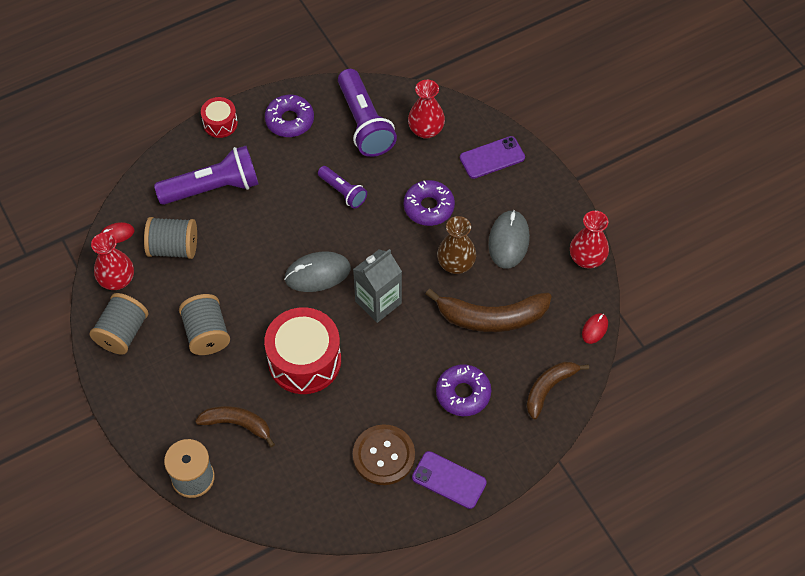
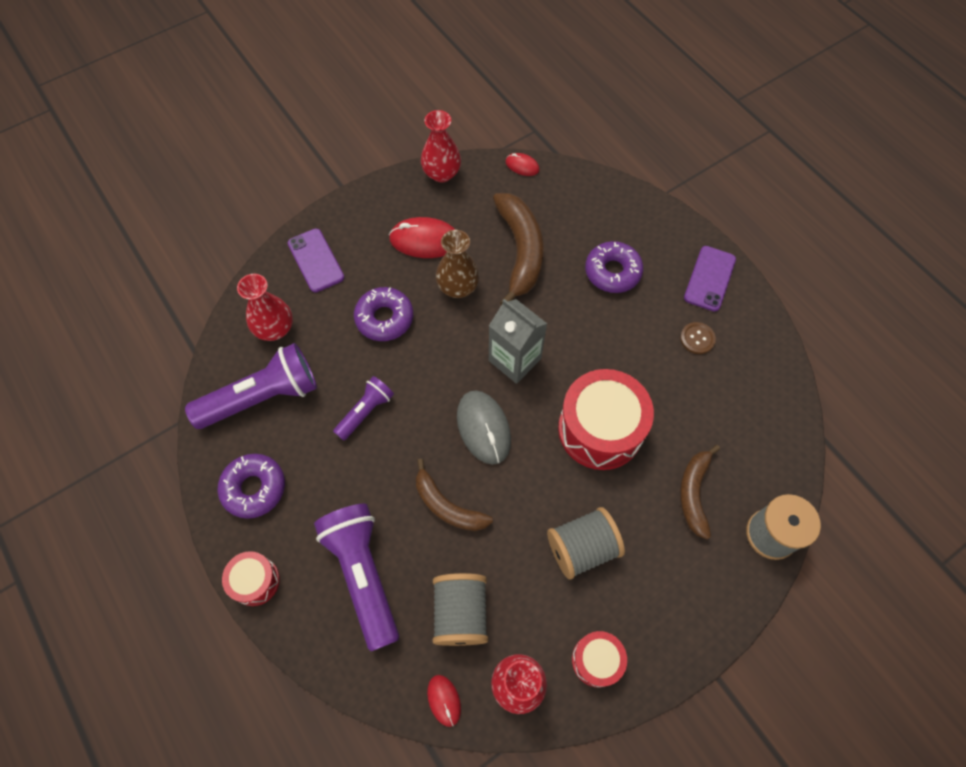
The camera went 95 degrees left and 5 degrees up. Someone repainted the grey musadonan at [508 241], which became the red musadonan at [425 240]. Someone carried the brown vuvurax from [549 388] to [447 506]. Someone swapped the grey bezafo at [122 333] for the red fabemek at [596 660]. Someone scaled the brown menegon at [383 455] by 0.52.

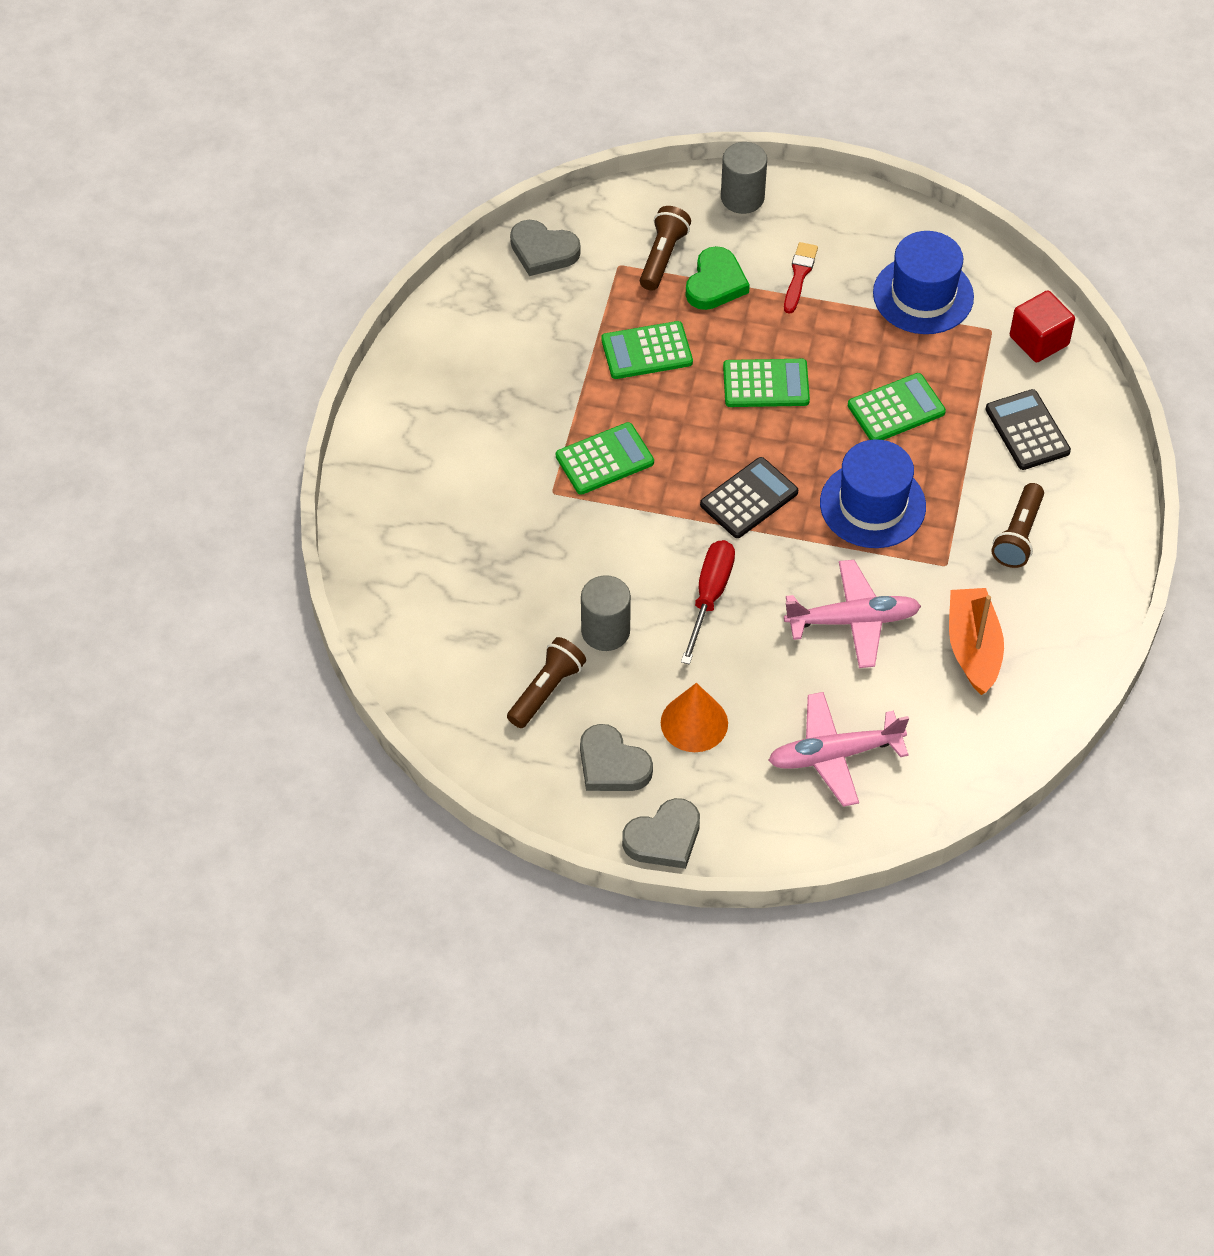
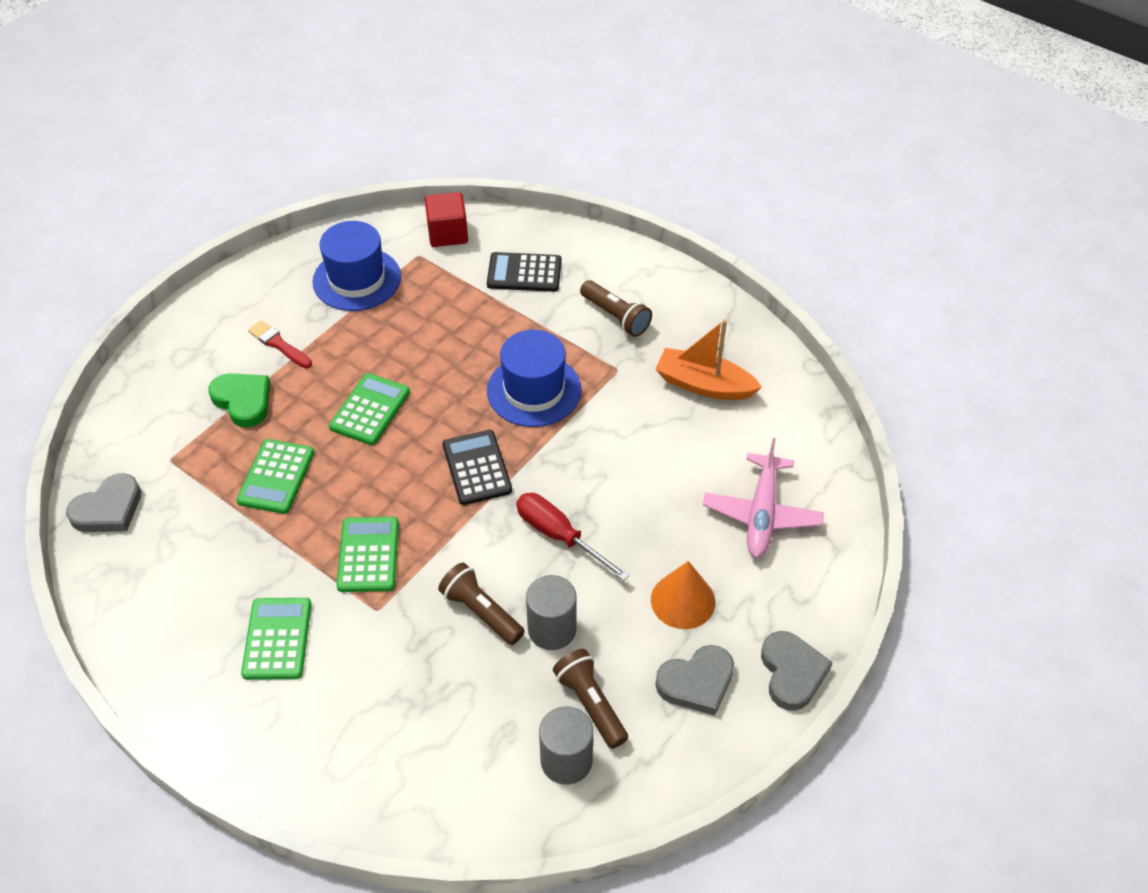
The camera went 65 degrees left and 5 degrees down. Someone carried the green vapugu from [896 409] to [277 639]. Someone carried the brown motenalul from [663 256] to [481 612]. Someone carried the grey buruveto from [742 198] to [566 760]. Someone took away the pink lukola at [853 621].

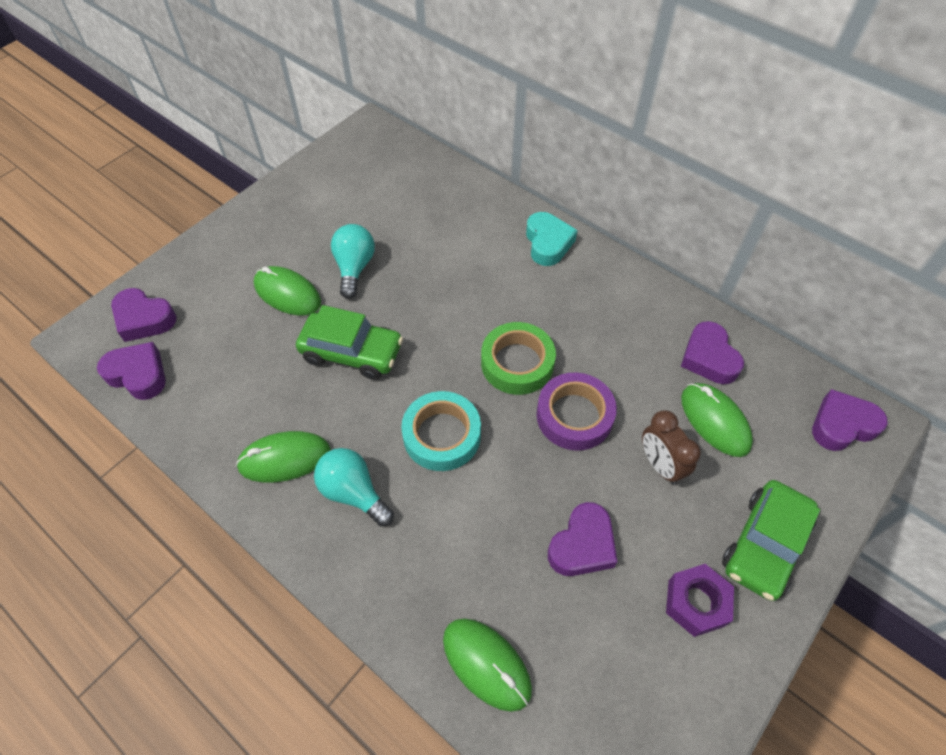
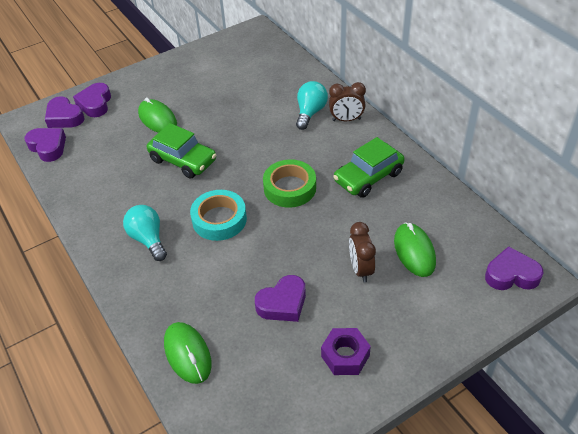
The camera went 20 degrees right and 10 degrees down. Someone carried the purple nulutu from [708 358] to [95 104]. Someone carried the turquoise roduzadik from [354 268] to [310 112]. Someone swapped the turquoise nulutu at [548 243] for the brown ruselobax at [346 120]. Someone carried the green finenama from [764 545] to [368 177]. Someone took away the green musadonan at [284 458]. Someone took away the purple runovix at [574 416].

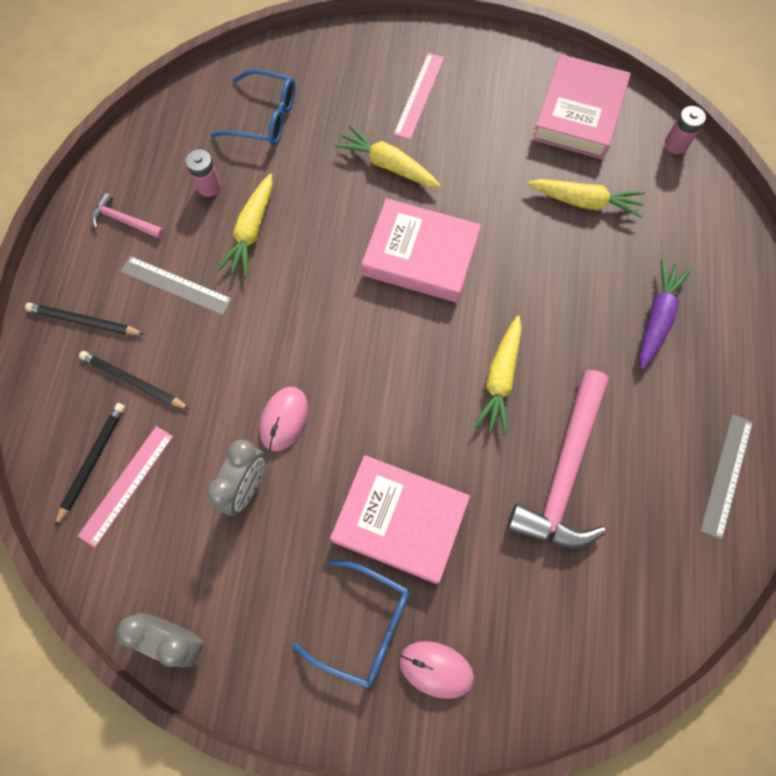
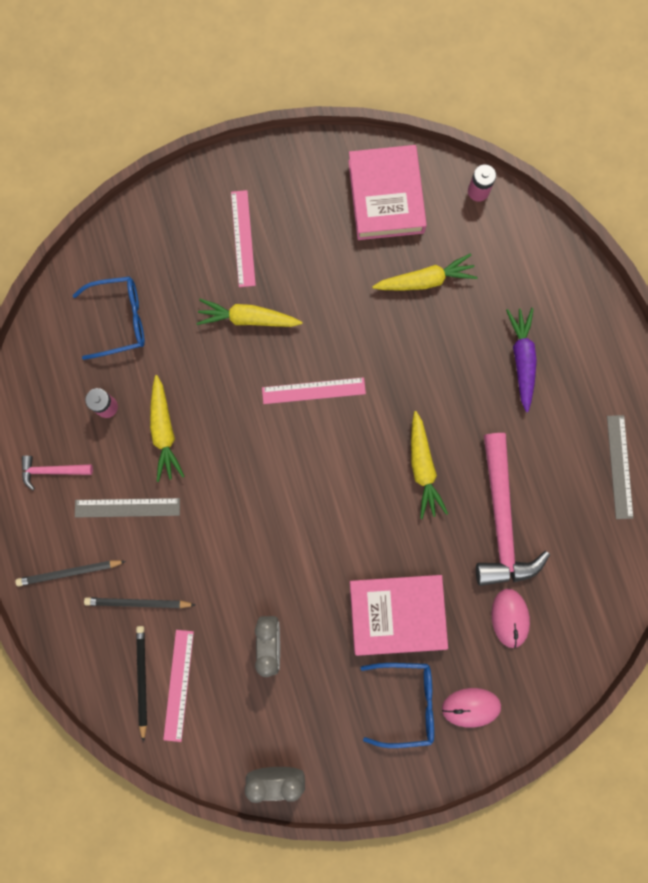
The camera went 25 degrees left and 10 degrees up. Someone swapped the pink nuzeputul at [420 256] for the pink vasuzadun at [313 390]. Someone carried the pink musadonan from [284 419] to [510 618].

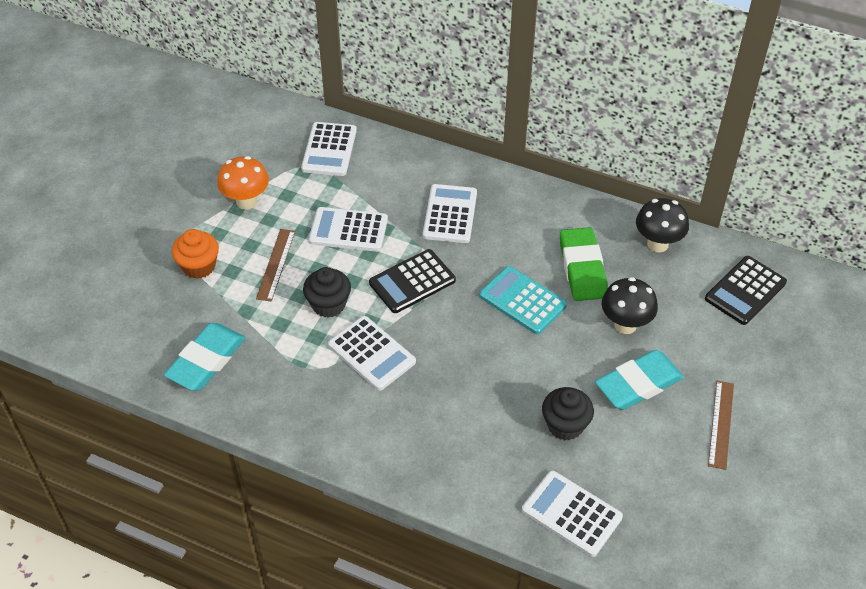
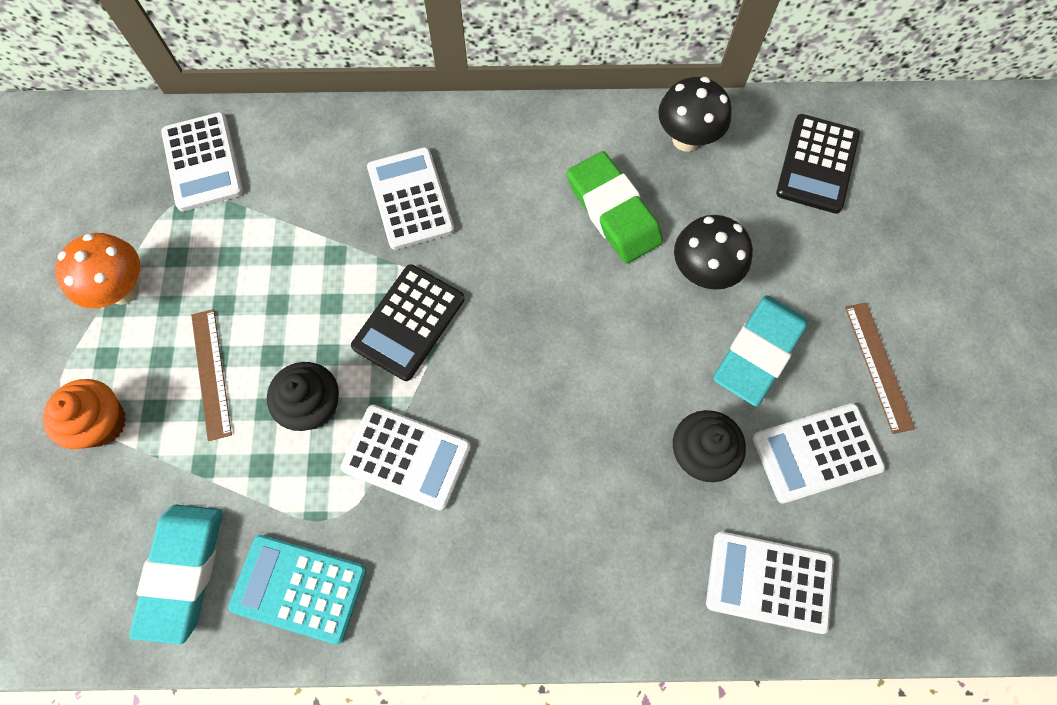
The camera went 25 degrees left and 20 degrees up. Someone carried the turquoise vapugu from [522 300] to [299 588]. Someone carried the white vapugu from [348 230] to [816 453].

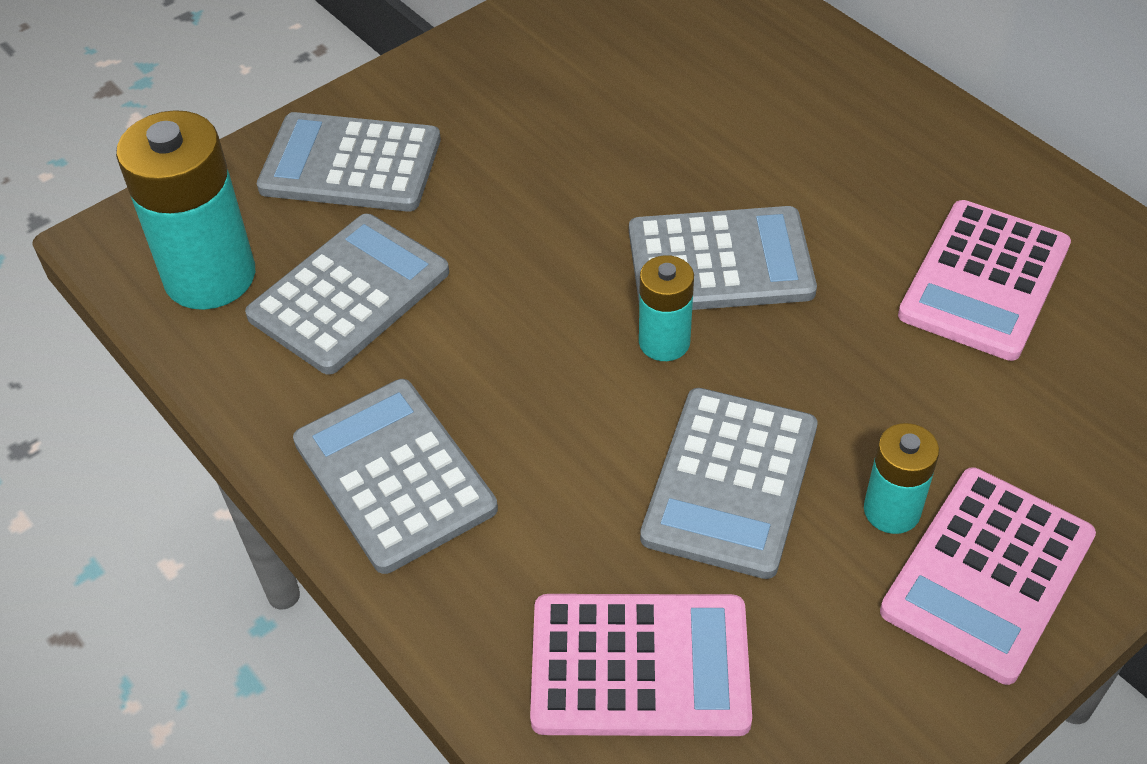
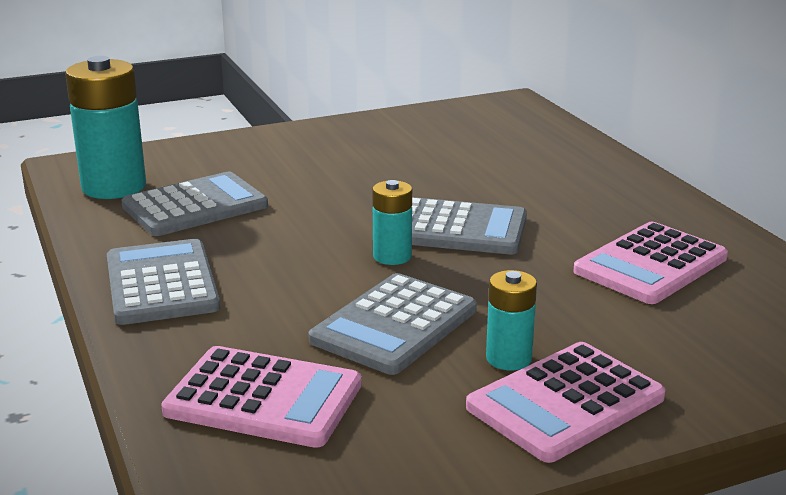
The camera went 15 degrees right and 25 degrees down. Someone took away the grey vapugu at [350 164].

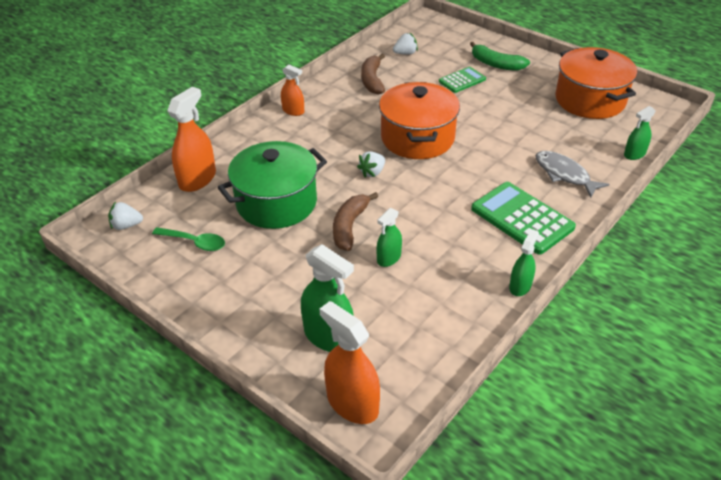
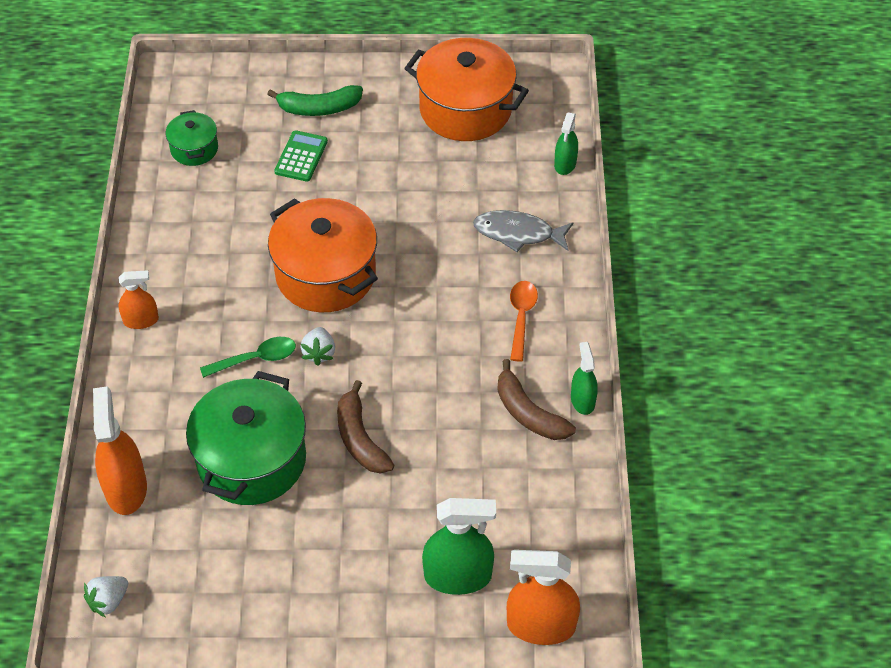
The camera went 40 degrees left and 10 degrees up. Someone swapped the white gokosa at [405 53] for the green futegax at [194 149]. Someone carried the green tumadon from [195 242] to [256 359]. Someone carried the brown vuvurax from [372 80] to [528 413]. Someone swapped the green vapugu at [522 218] for the orange tumadon at [521 317]. Someone took away the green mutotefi at [389 258].

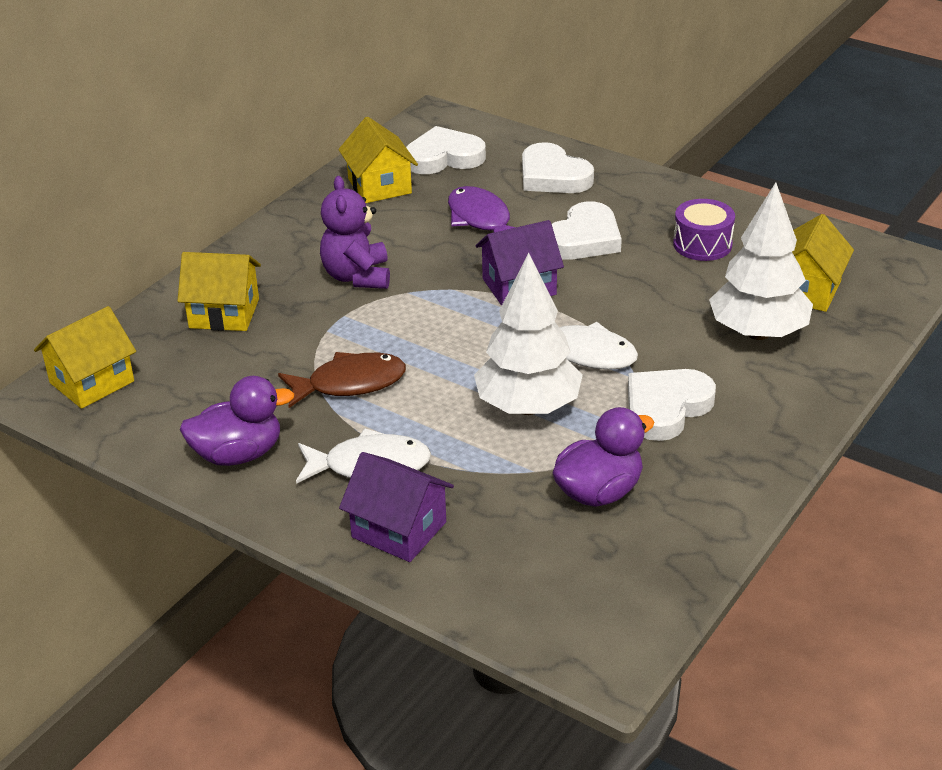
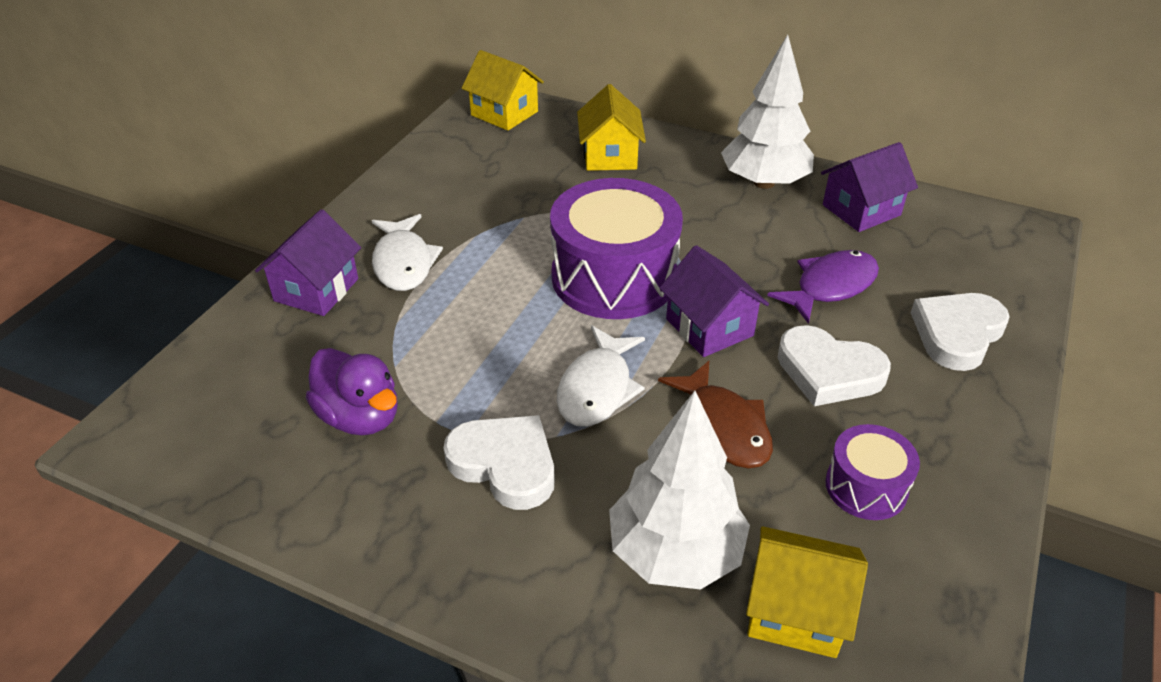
The camera went 80 degrees right and 5 degrees up. Someone put down the purple fabemek at [614 277]. Someone carried the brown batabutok from [350 384] to [723 427]. Someone carried the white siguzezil from [528 407] to [764 182]. Someone repainted the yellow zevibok at [379 186], which became the purple zevibok at [861 210]. Someone took away the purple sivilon at [238 454]. Someone took away the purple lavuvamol at [357 276]. Someone took away the white nulutu at [444 157].

